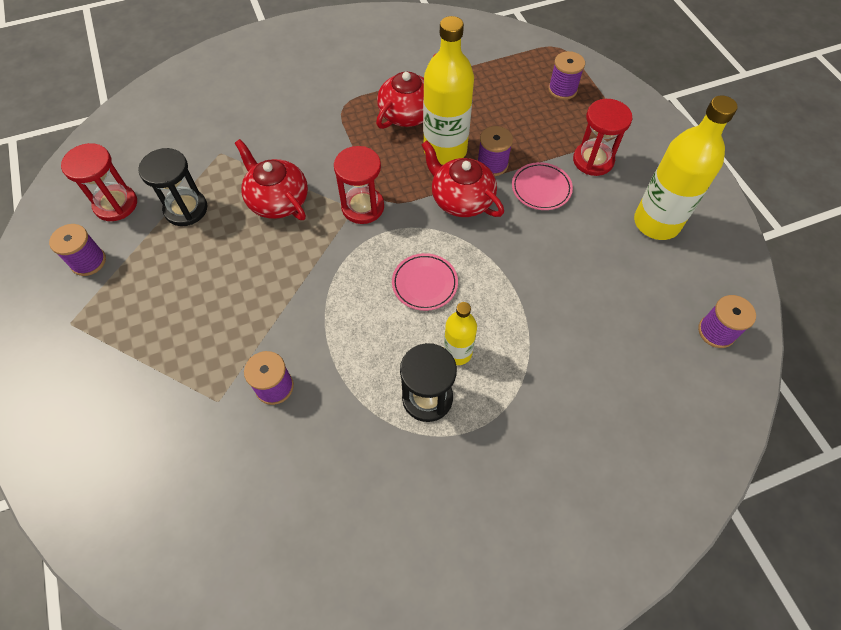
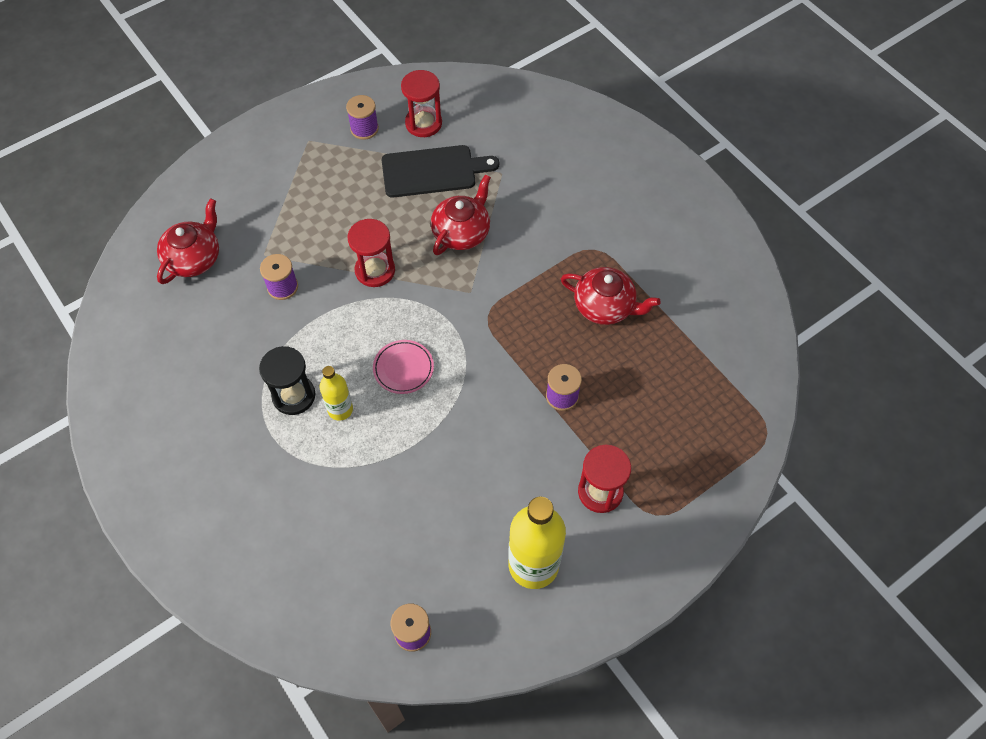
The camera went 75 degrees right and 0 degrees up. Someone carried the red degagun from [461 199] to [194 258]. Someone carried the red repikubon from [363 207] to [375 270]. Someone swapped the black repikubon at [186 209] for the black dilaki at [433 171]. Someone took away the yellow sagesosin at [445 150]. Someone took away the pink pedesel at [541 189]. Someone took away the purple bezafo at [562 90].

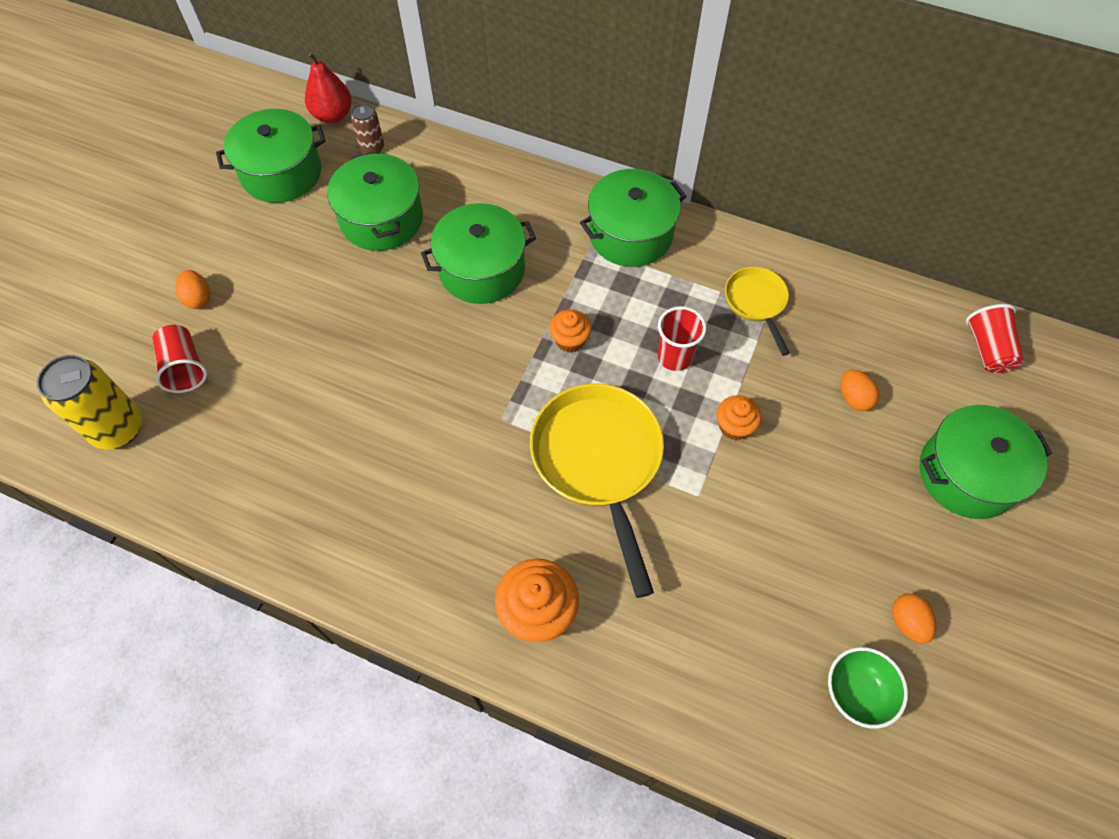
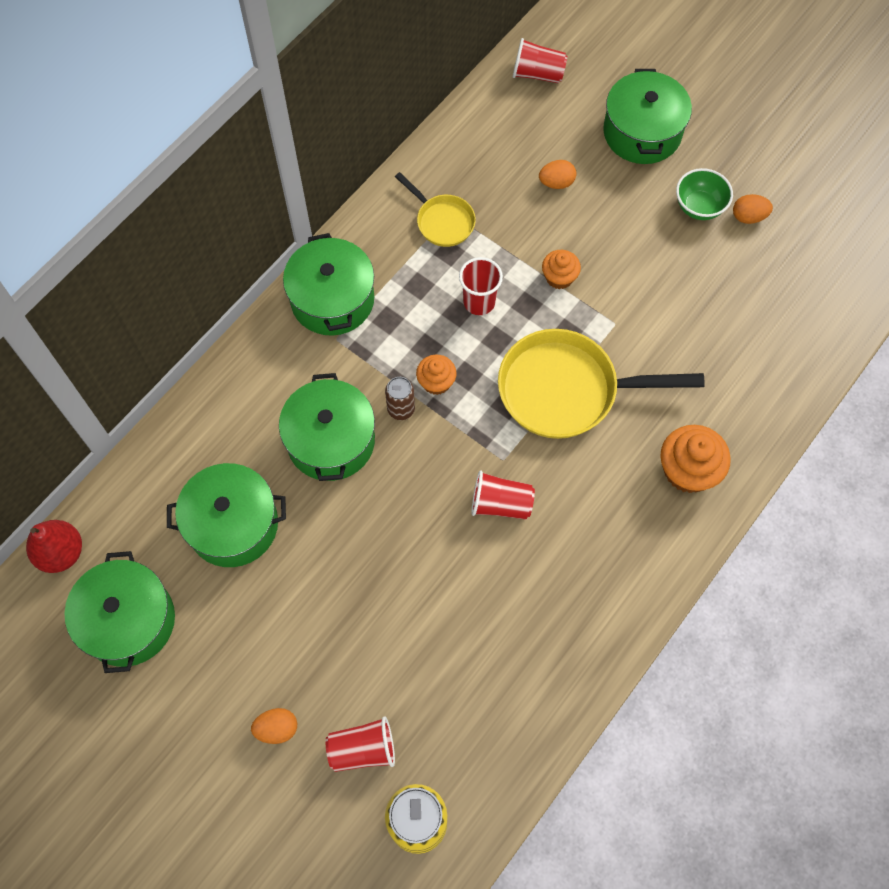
The camera went 75 degrees left and 5 degrees up. Someone carried the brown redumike from [372 148] to [401 409]. Someone rotated the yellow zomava at [756 303] by 135 degrees counterclockwise. Someone put down the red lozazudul at [500 504]. Someone carried the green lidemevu from [856 692] to [699 207].

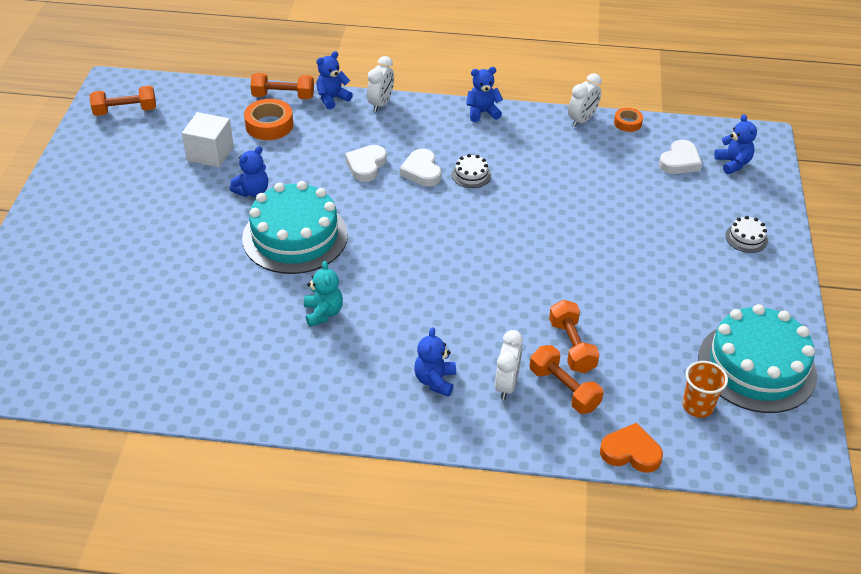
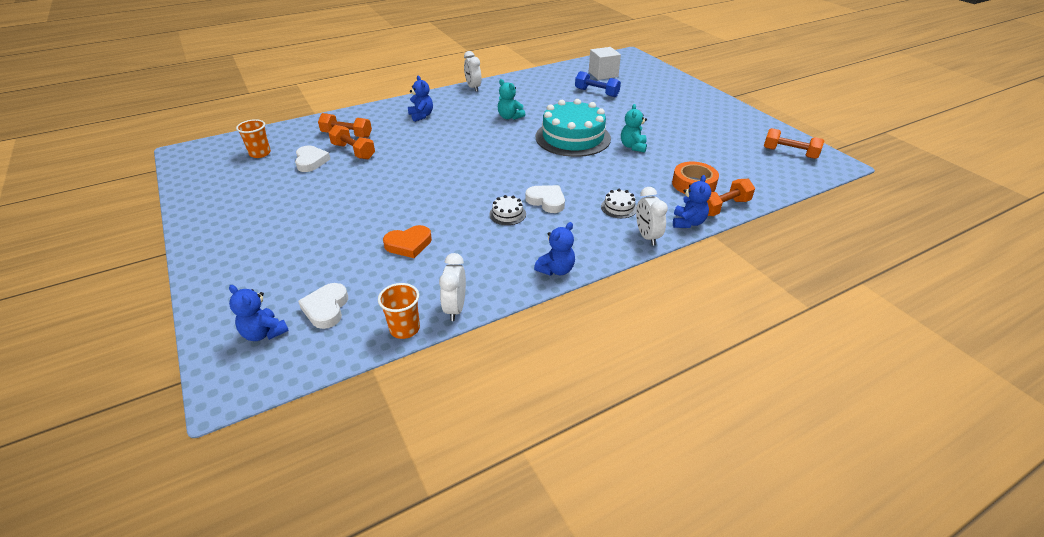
The camera went 145 degrees right and 5 degrees down. Someone carried the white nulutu from [366 165] to [311 161]. Someone swapped the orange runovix at [627 123] for the orange lozazudul at [404 329]. Someone carried the orange nulutu from [631 452] to [409 244]. Someone carried the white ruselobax from [506 385] to [473 87]. Someone put down the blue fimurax at [596 93]. Someone carried the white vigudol from [210 153] to [603 74]. Someone carried the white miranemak from [746 238] to [619 207]. Someone repainted the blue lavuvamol at [252 191], which became the turquoise lavuvamol at [633 146]. Someone rotated the orange fimurax at [125 111] by 75 degrees clockwise. Someone took away the turquoise miranemak at [757 366].

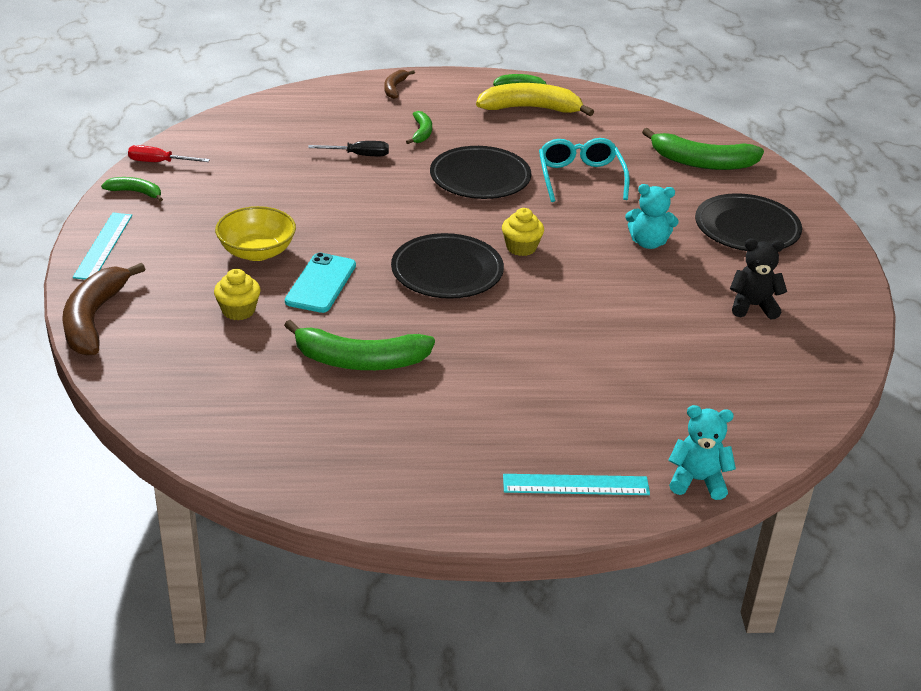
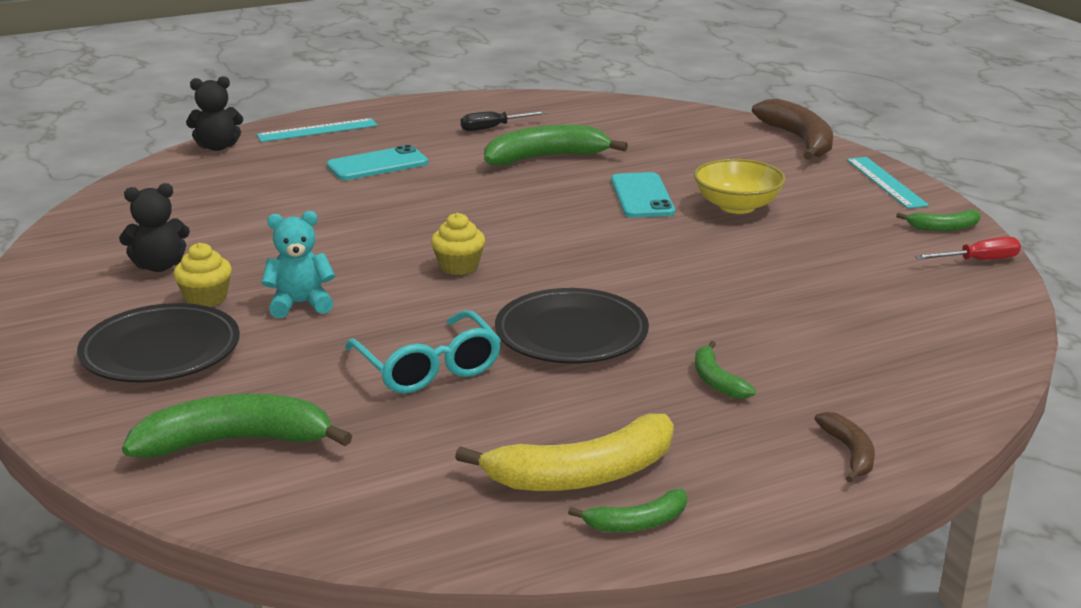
The camera went 160 degrees right and 10 degrees down. Someone carried the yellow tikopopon from [238 310] to [206 298]. Someone repainted the turquoise lavuvamol at [697 480], which became the black lavuvamol at [217 147]. Someone put down the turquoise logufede at [377 164]. Someone carried the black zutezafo from [359 155] to [493 128]. Someone took away the black pedesel at [447 271].

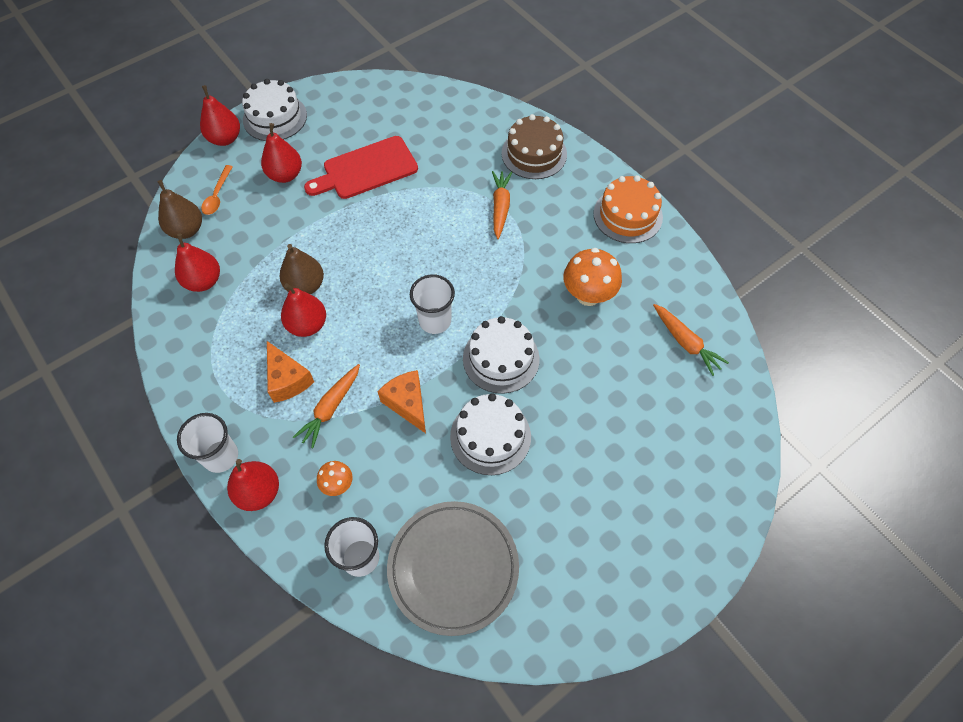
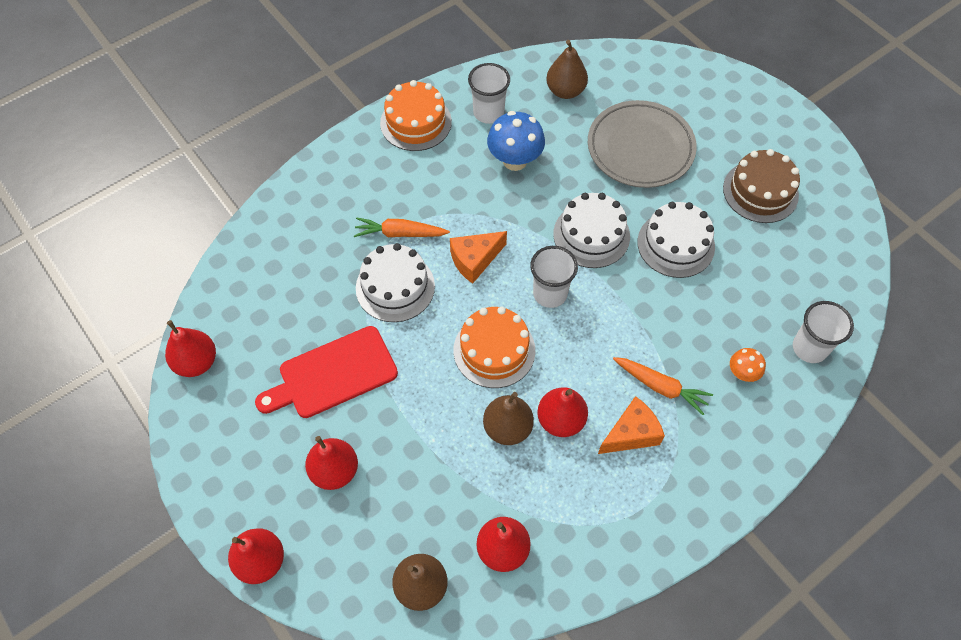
The camera went 90 degrees left and 0 degrees up. Someone carried the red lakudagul from [259 492] to [196 362]. Someone rotated the red dilaki at [366 169] by 90 degrees clockwise. Someone carried the white miranemak from [275 117] to [395 287]. Someone carried the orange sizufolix from [407 403] to [474 260]. Someone put down the orange miranemak at [494 350]. Someone carried the white lozazudul from [221 456] to [488 113]. Someone repainted the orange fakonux at [588 295], which became the blue fakonux at [515 160]. Someone swapped the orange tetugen at [686 343] for the brown lakudagul at [565 91]. Someone carried the grey pedesel from [453 568] to [640 148]. Someone carried the brown miranemak from [534 154] to [760 191]. Someone took away the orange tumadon at [217 195].

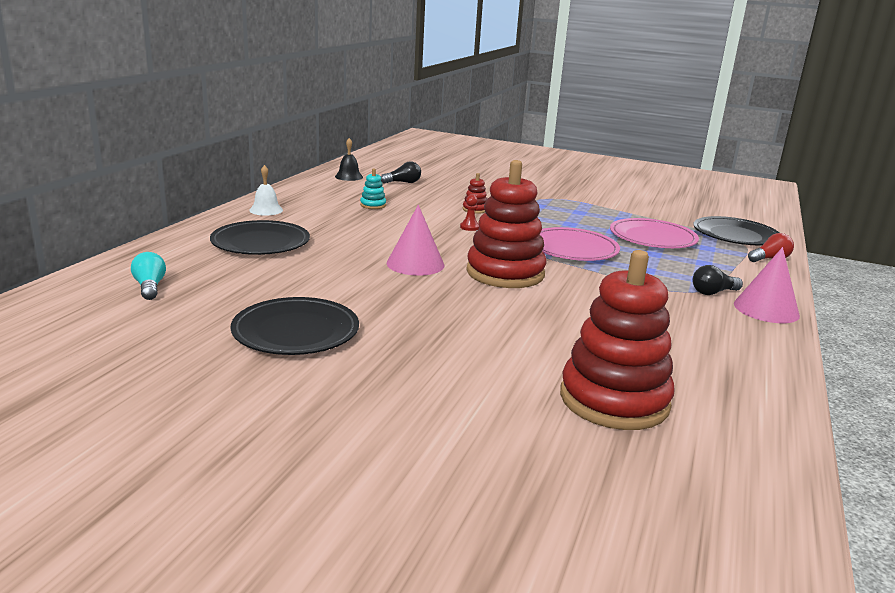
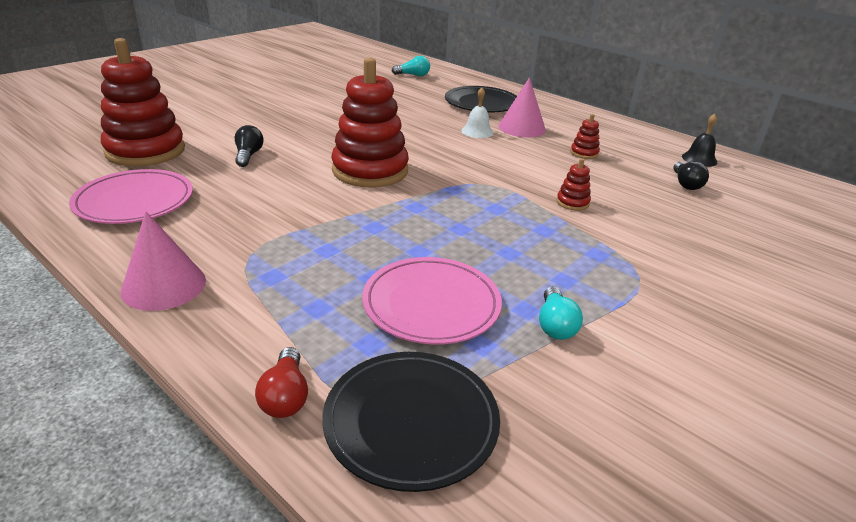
The camera went 110 degrees right and 10 degrees up. Someone carried the pink pedesel from [572 249] to [134 201]. Someone carried the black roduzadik from [713 292] to [248 155]. Someone carried the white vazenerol from [266 210] to [477 131]. Someone carried the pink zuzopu from [415 264] to [522 128]. Someone put down the turquoise roduzadik at [555 325]. Someone repainted the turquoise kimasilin at [373 205], which became the red kimasilin at [584 153]. Someone took away the black pedesel at [296 331]. Someone took away the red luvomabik at [469 227].

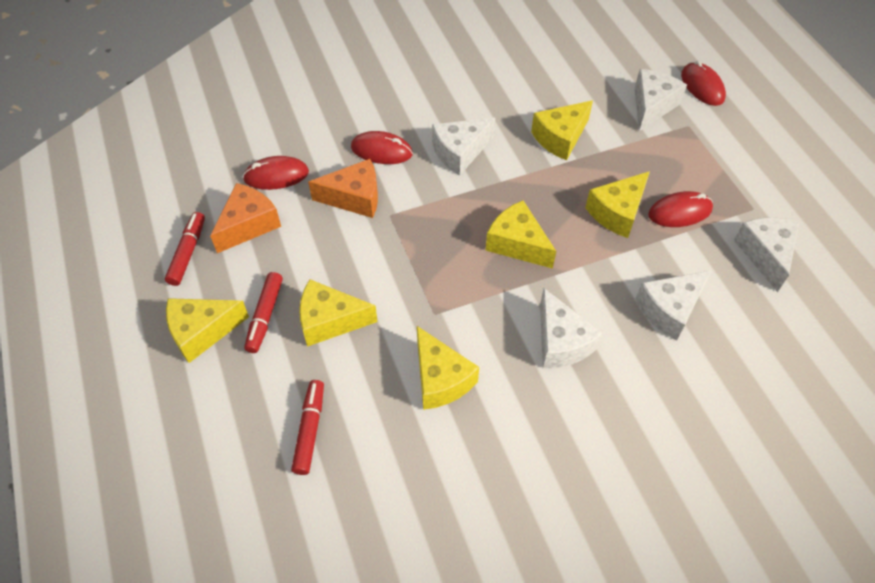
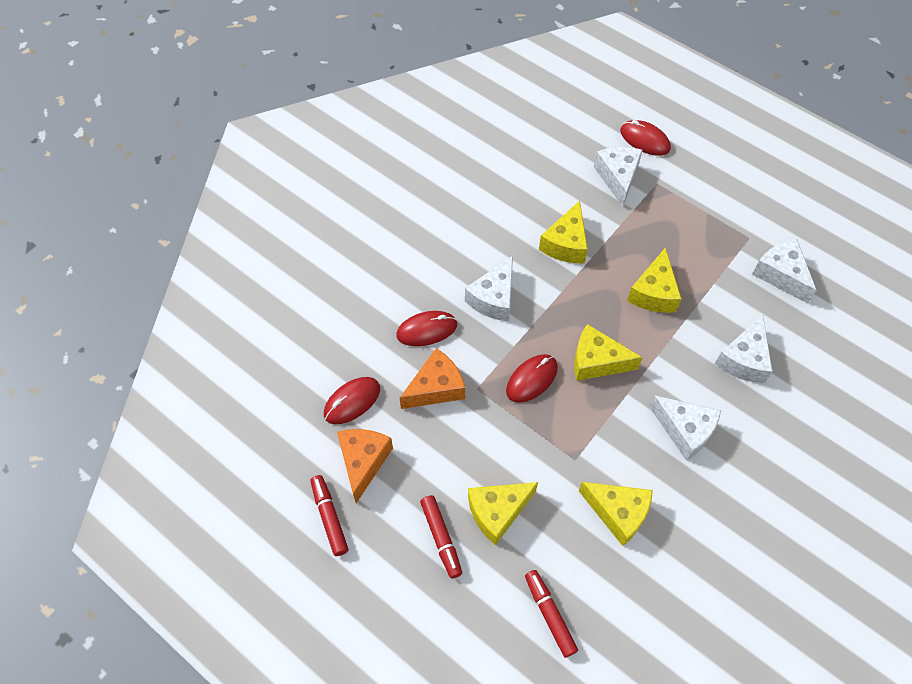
The camera went 30 degrees left and 5 degrees up. Someone carried the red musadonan from [680 212] to [531 379]. Someone took away the yellow sizufolix at [202 332].

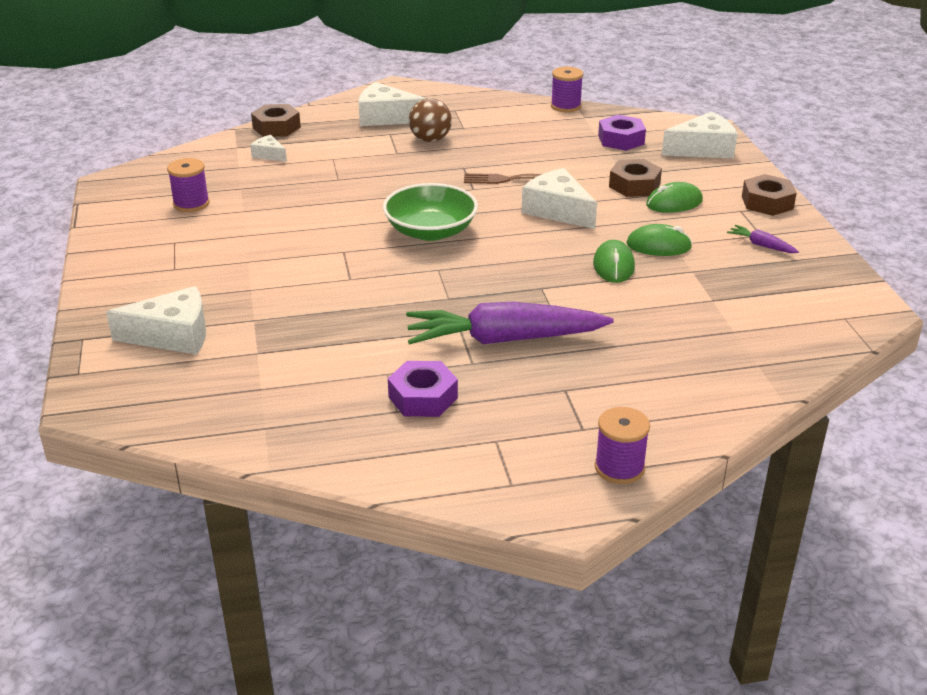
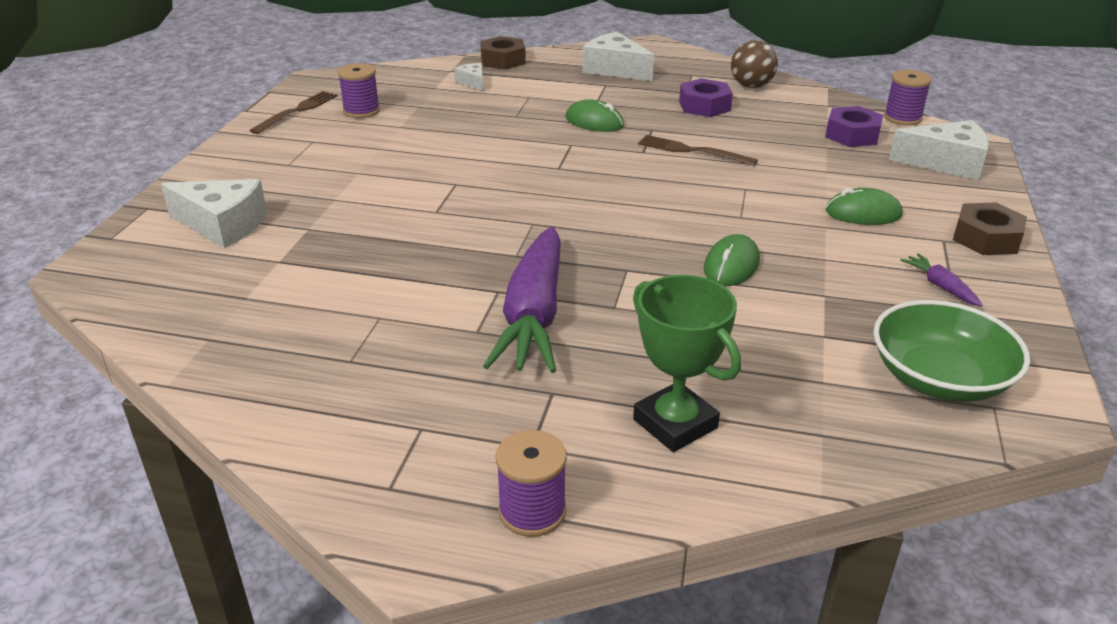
The camera went 25 degrees right and 0 degrees up. Someone put down the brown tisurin at [297 111]. Someone rotated the purple tetugen at [504 340] by 105 degrees counterclockwise. Someone carried the green musadonan from [658 246] to [594 122]. Someone put down the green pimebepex at [675 424]. Someone carried the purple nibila from [423 397] to [704 106]. Someone carried the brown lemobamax from [430 140] to [751 86]. Someone carried the green lidemevu from [430 231] to [939 378]. Someone carried the purple bezafo from [565 106] to [902 118]. Someone took away the white sizufolix at [557 211]. Someone took away the brown nibila at [634 185].

